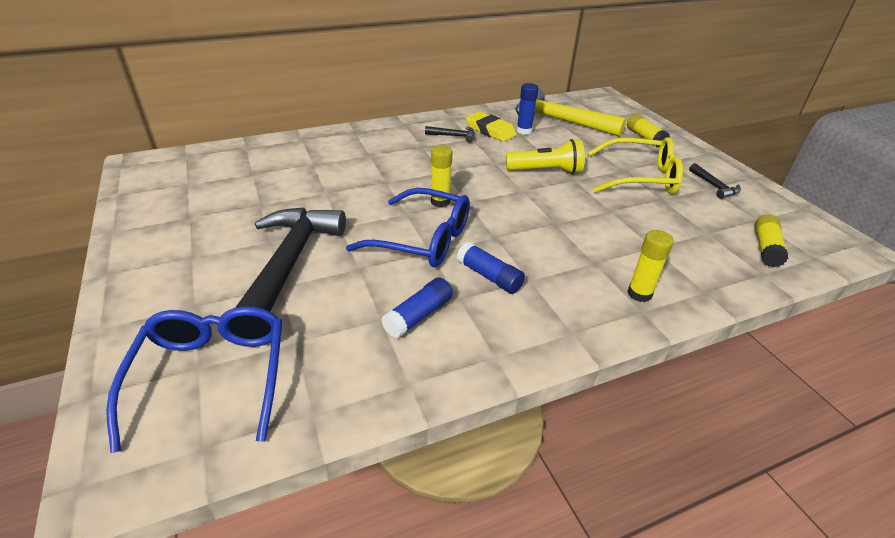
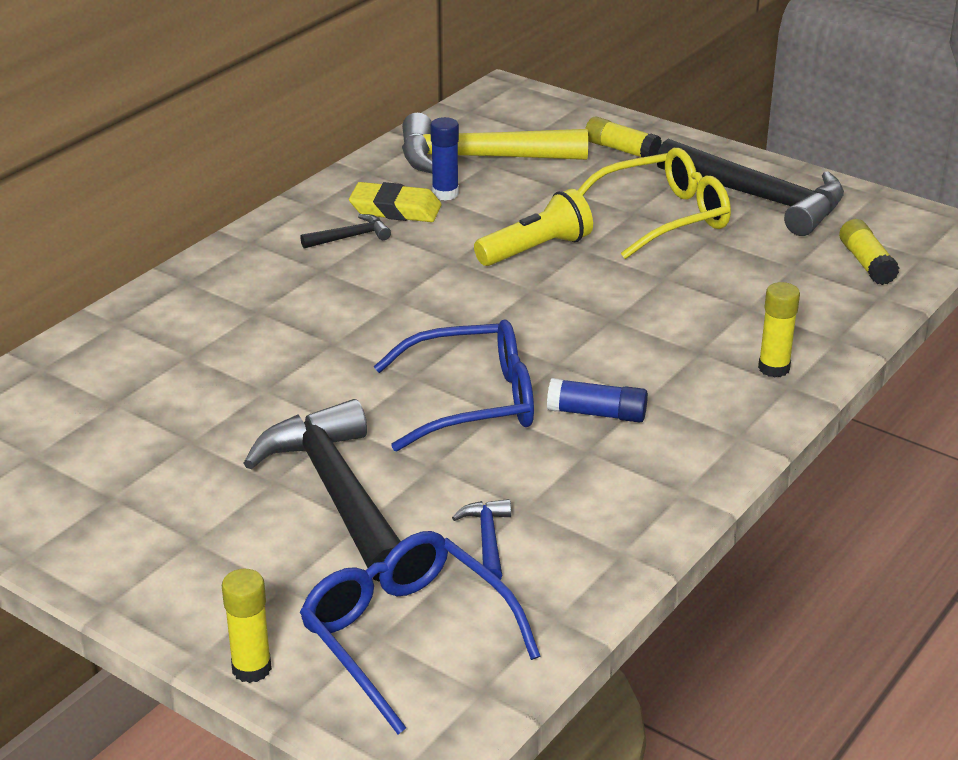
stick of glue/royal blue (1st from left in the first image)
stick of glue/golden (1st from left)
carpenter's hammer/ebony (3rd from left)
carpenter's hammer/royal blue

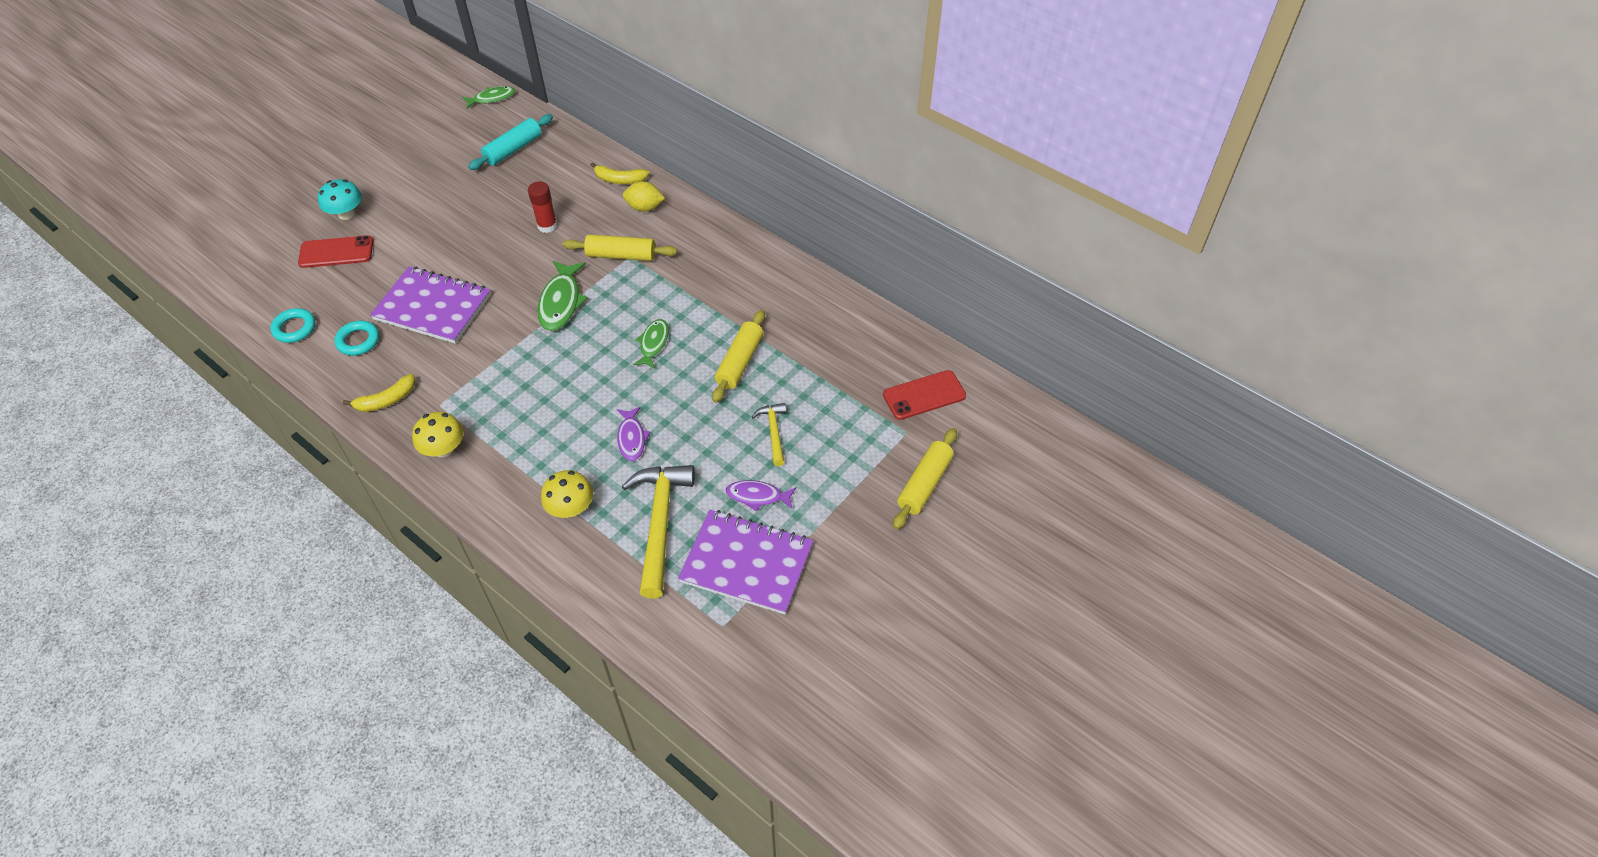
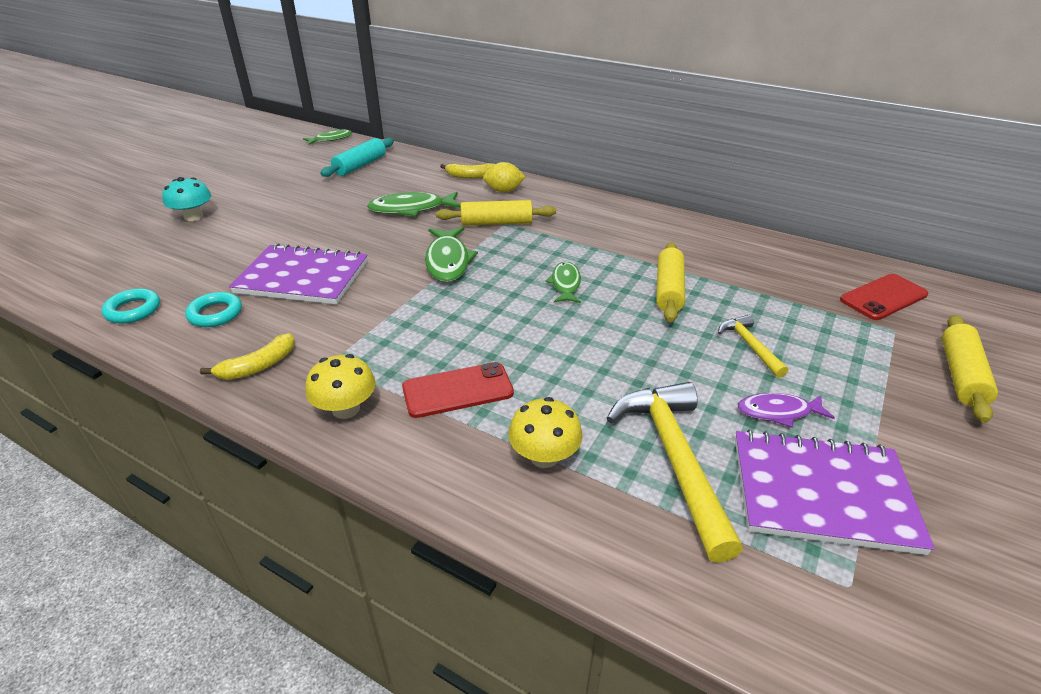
mobile phone/crimson (1st from left)
fish/leaf-green (2nd from left)
fish/purple (1st from left in the first image)

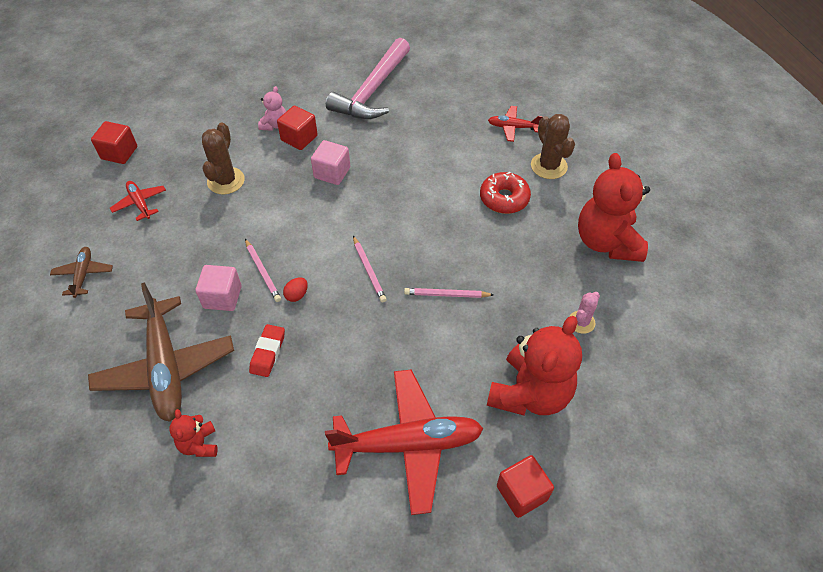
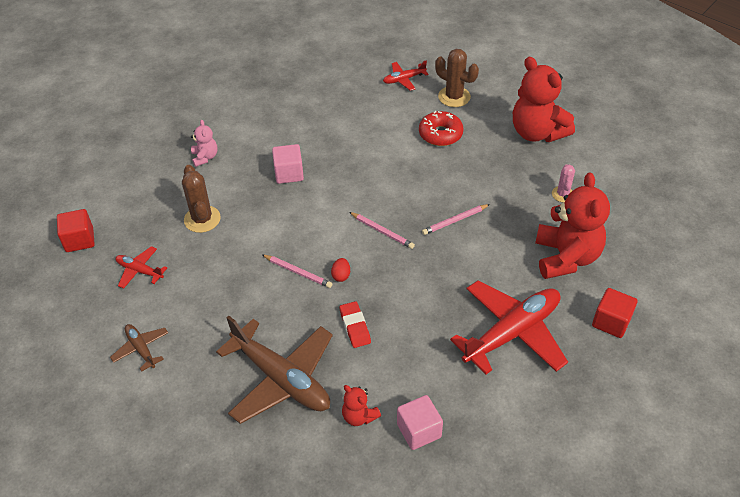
solid cube/rosy (2nd from left)
solid cube/crimson (2nd from left in the first image)
carpenter's hammer/rosy

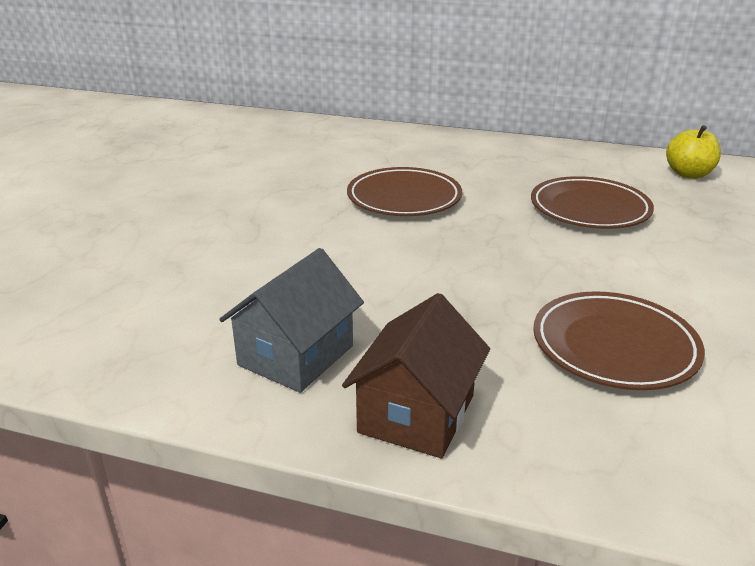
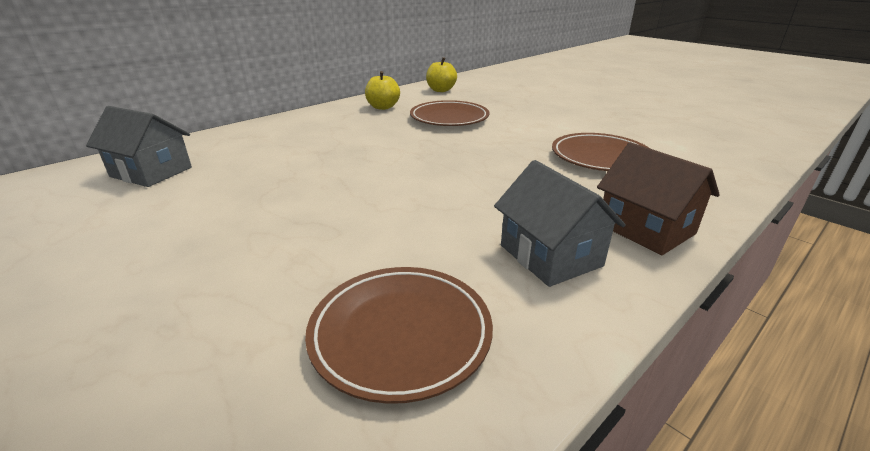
dinner plate/dark brown (1st from left)
cottage/grey (1st from left)
apple fruit/golden (1st from left)

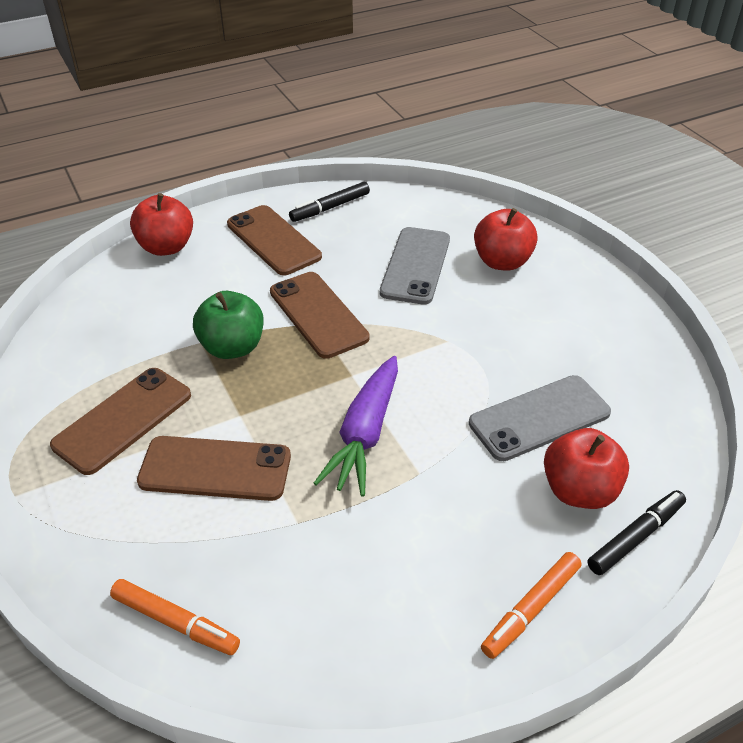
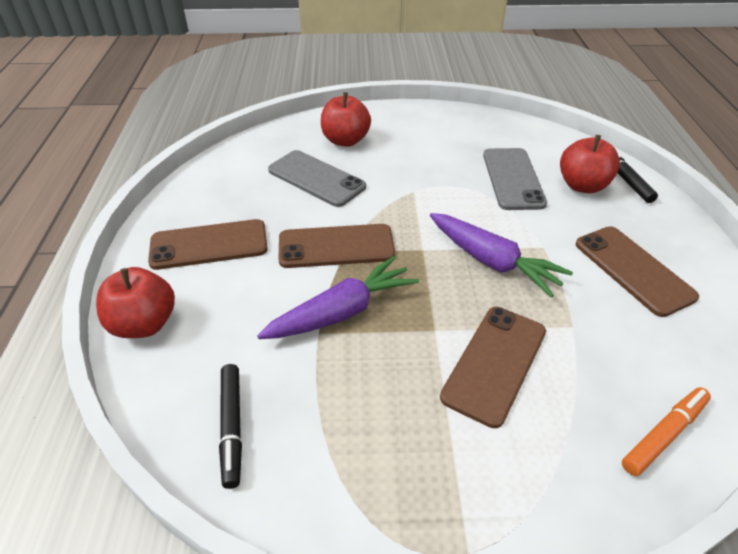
mobile phone/dark brown (4th from left)
carrot/purple (1st from left)
felt pen/ebony (1st from left)
felt pen/orange-coloured (2nd from left in the first image)

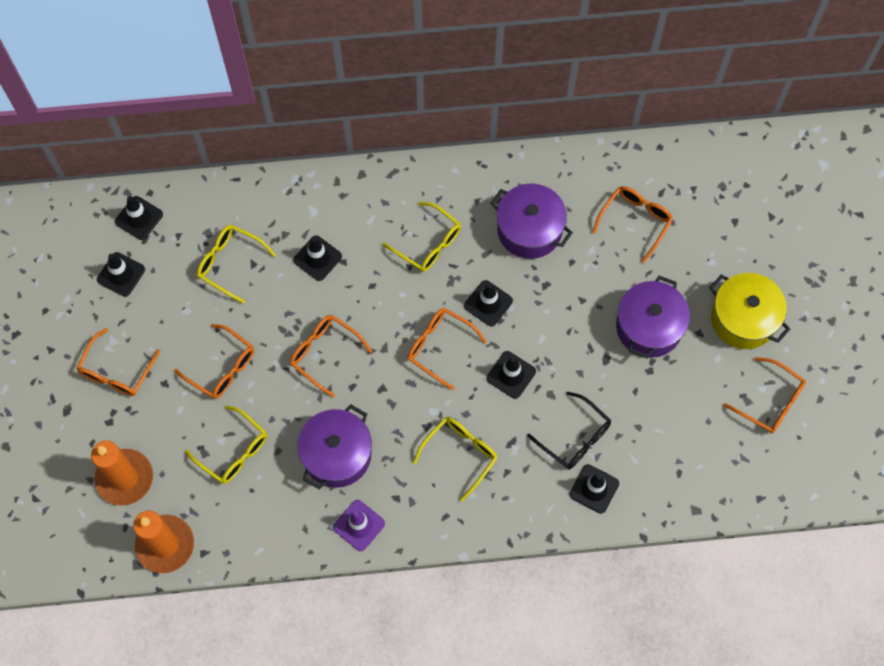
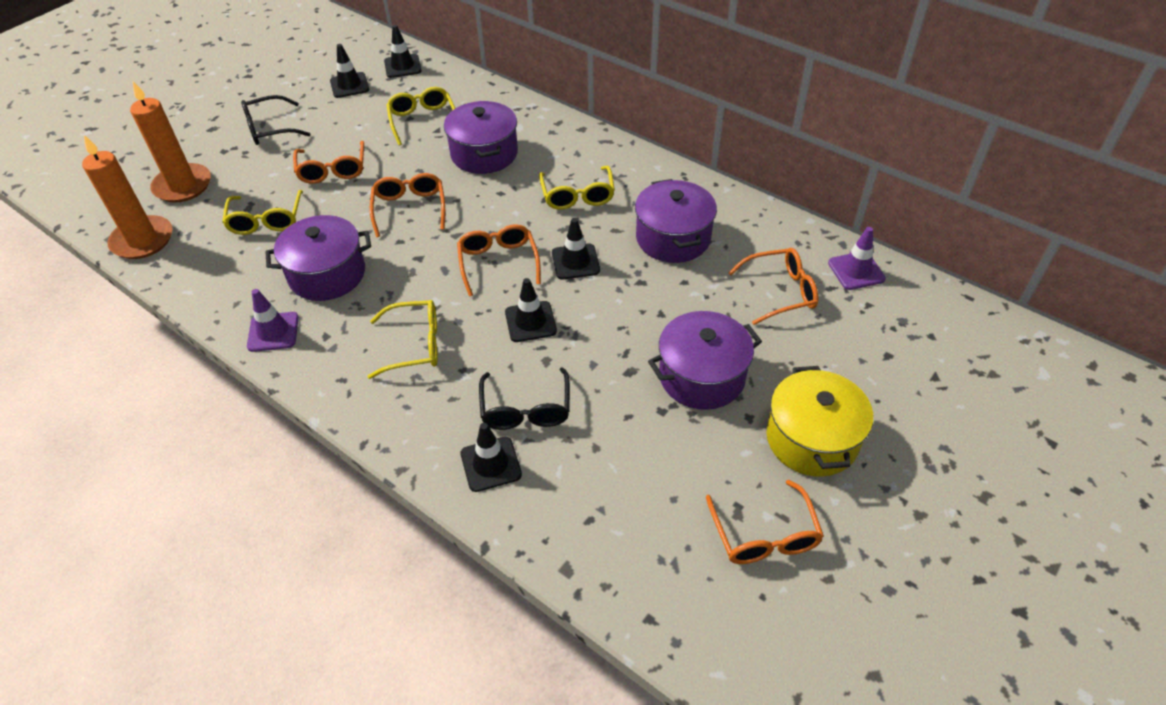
spectacles/ebony (1st from left)
stockpot/purple (2nd from left)
safety cone/purple (2nd from left)

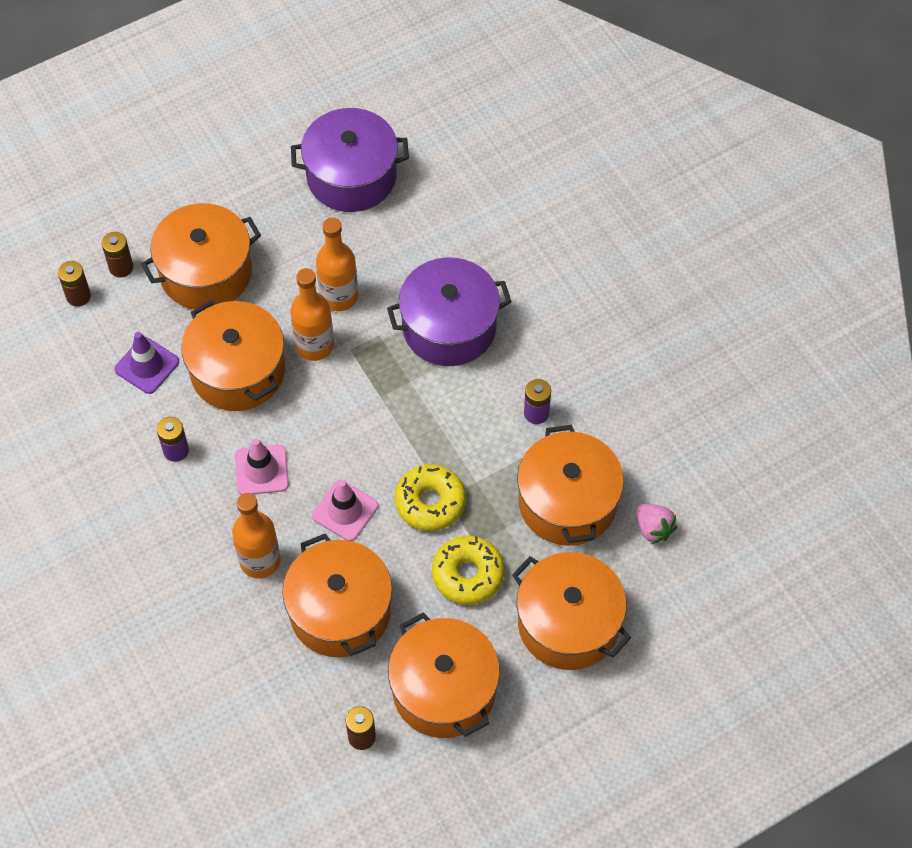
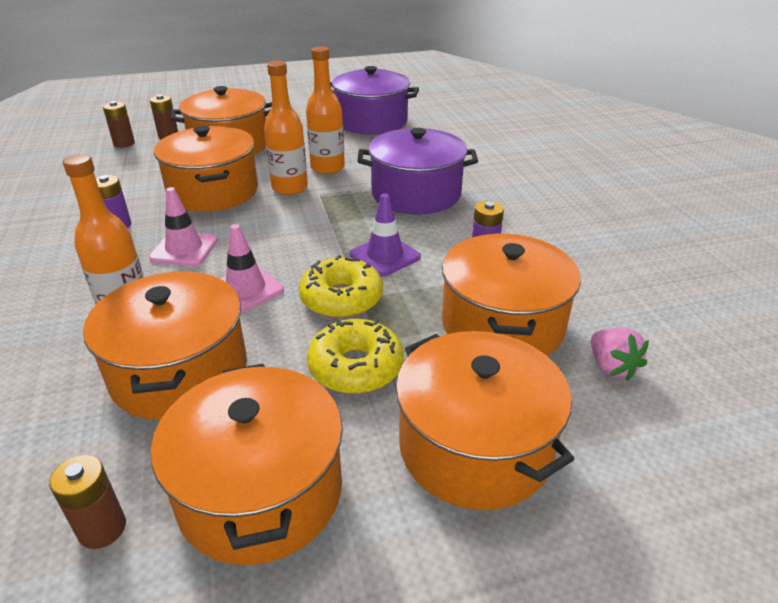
safety cone/purple

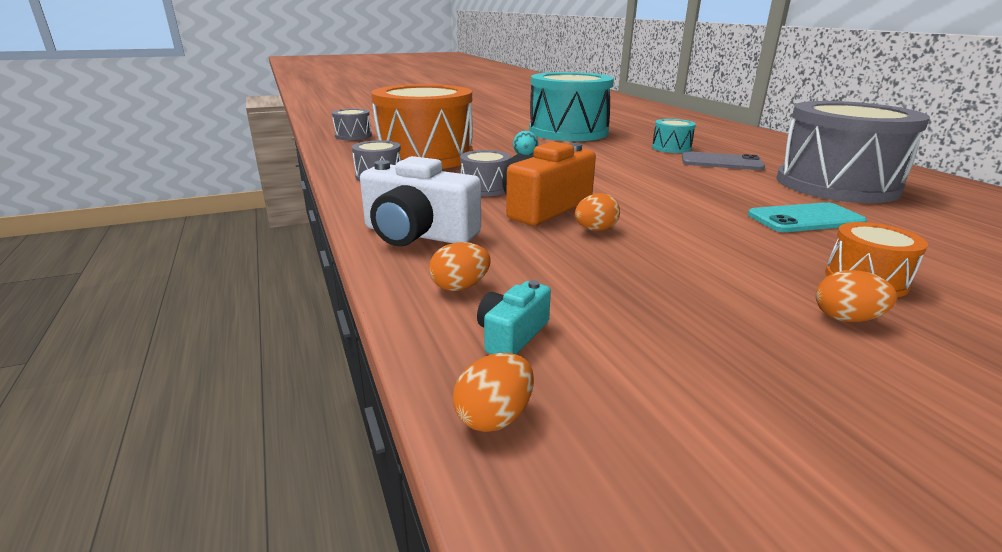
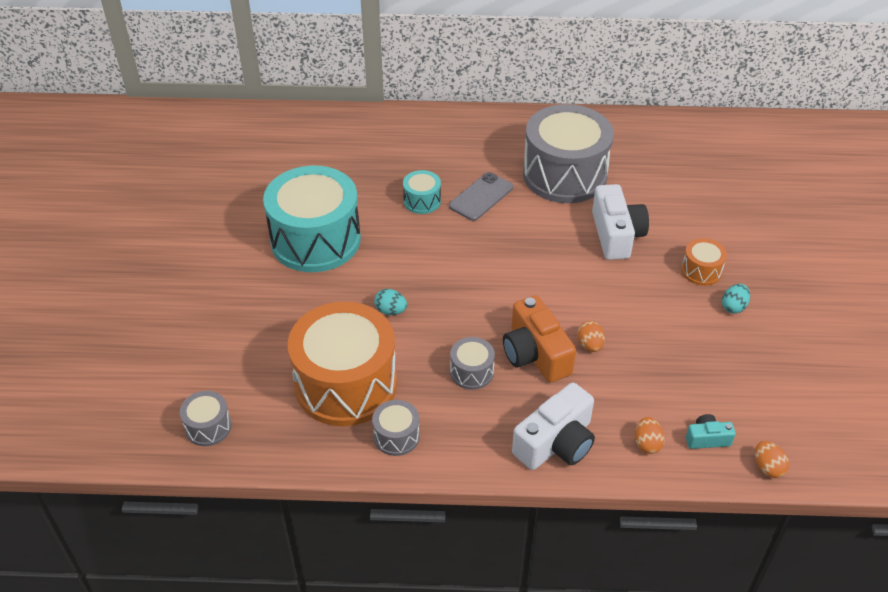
compact camera/aqua
compact camera/snow-white (2nd from left)
egg shape/aqua (2nd from left)

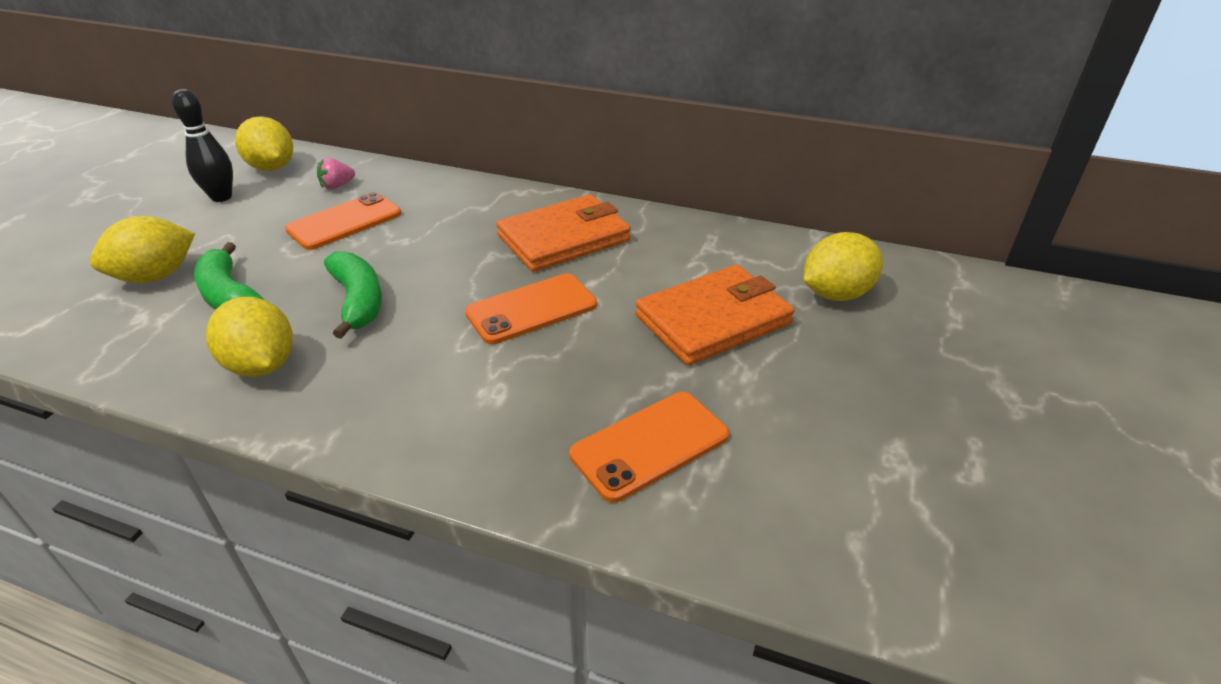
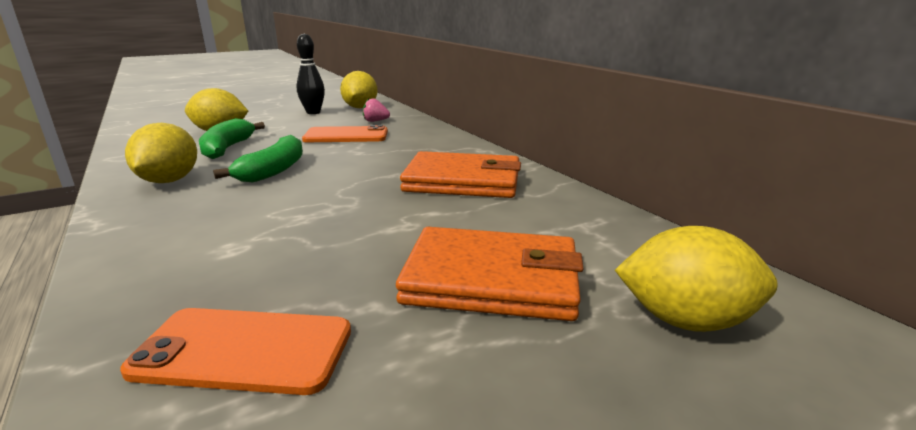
mobile phone/orange-coloured (2nd from left in the first image)

